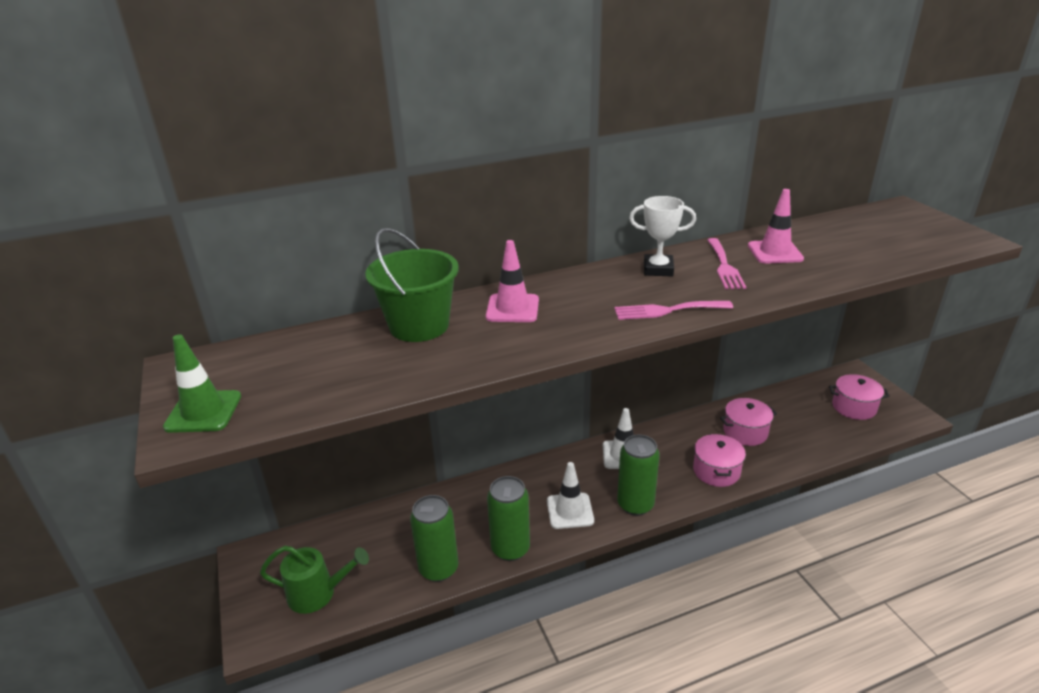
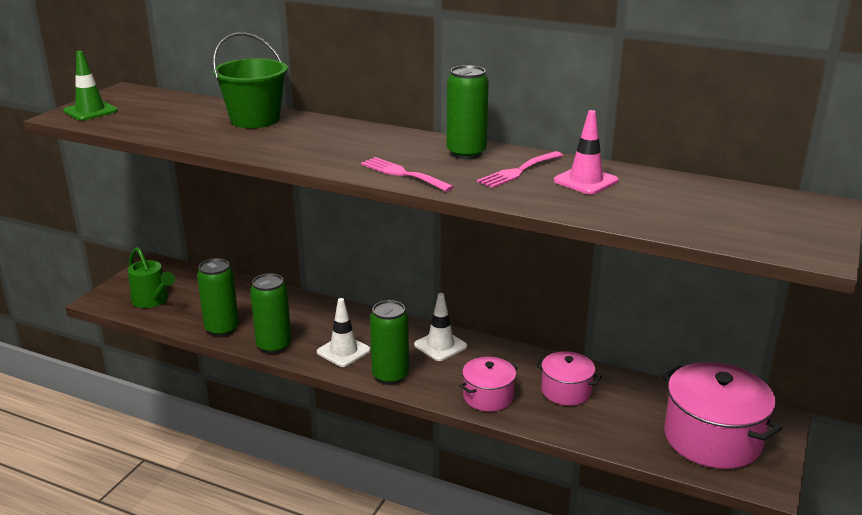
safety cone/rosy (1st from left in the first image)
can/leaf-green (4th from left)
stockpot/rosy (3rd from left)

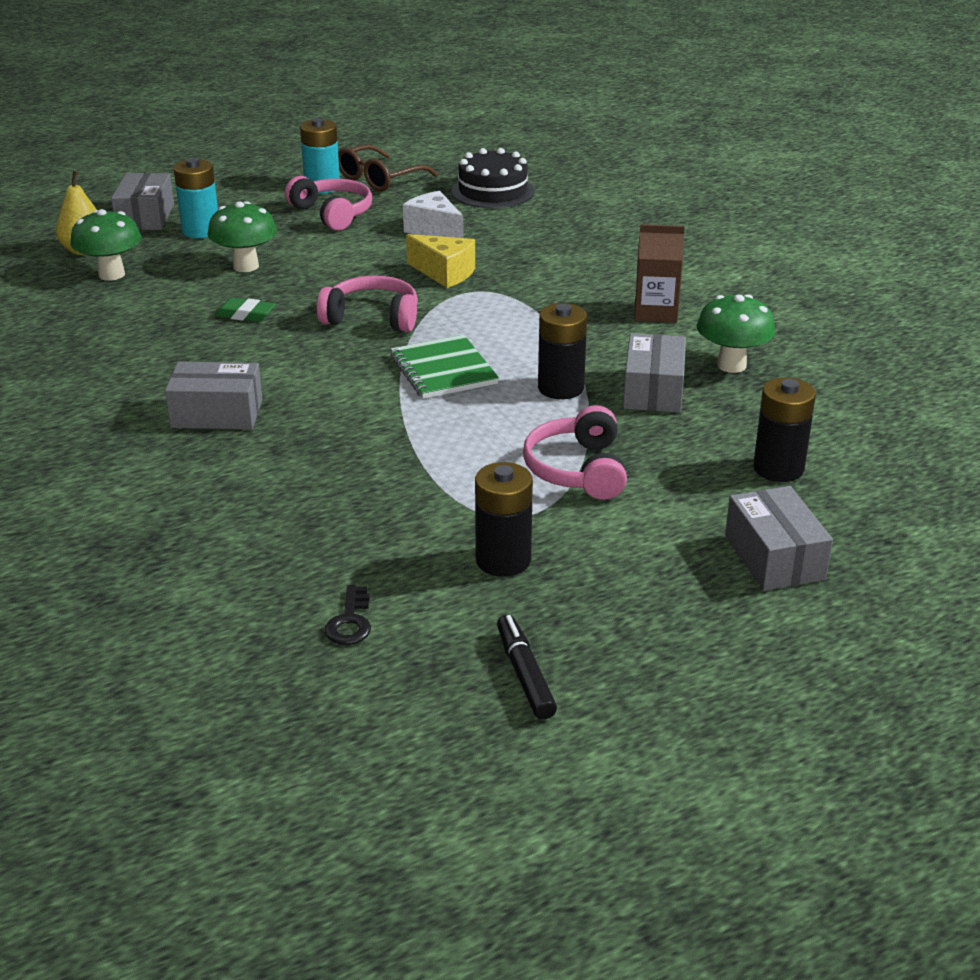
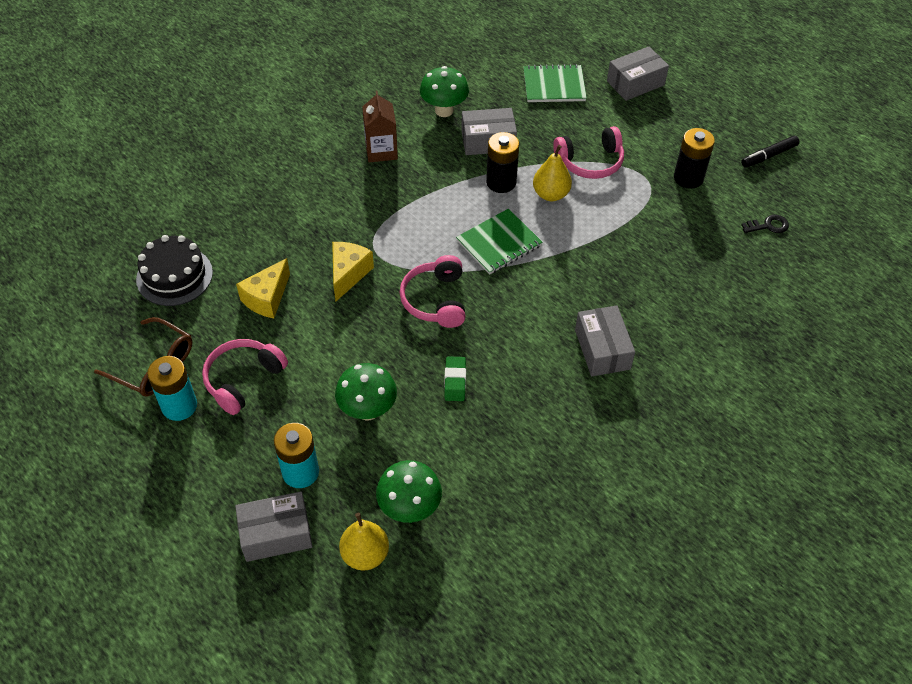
piece of cheese/golden (1st from left)
exercise book/leaf-green (2nd from left)
pear fruit/golden (2nd from left)

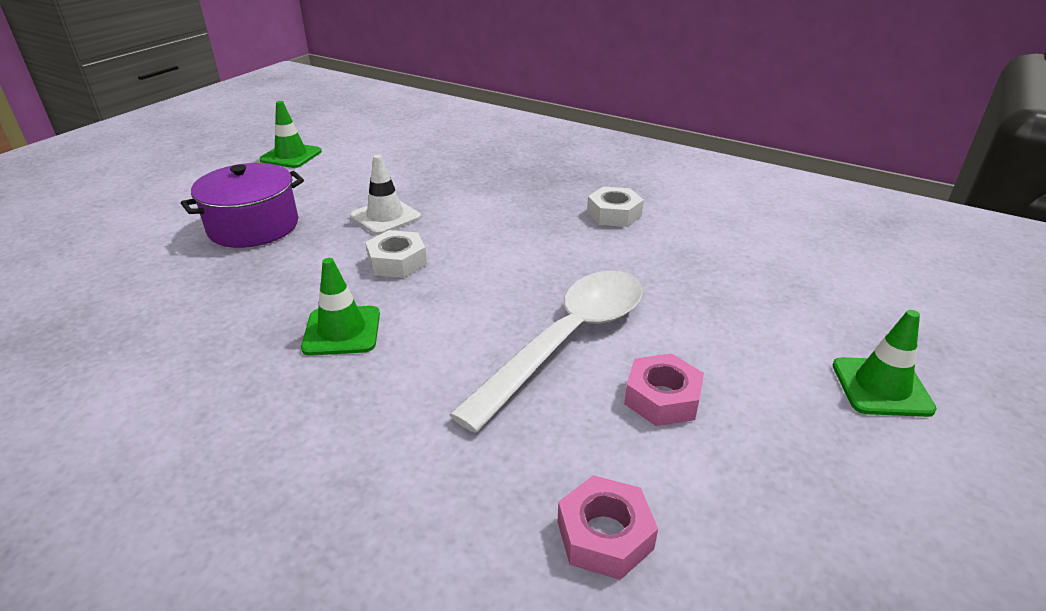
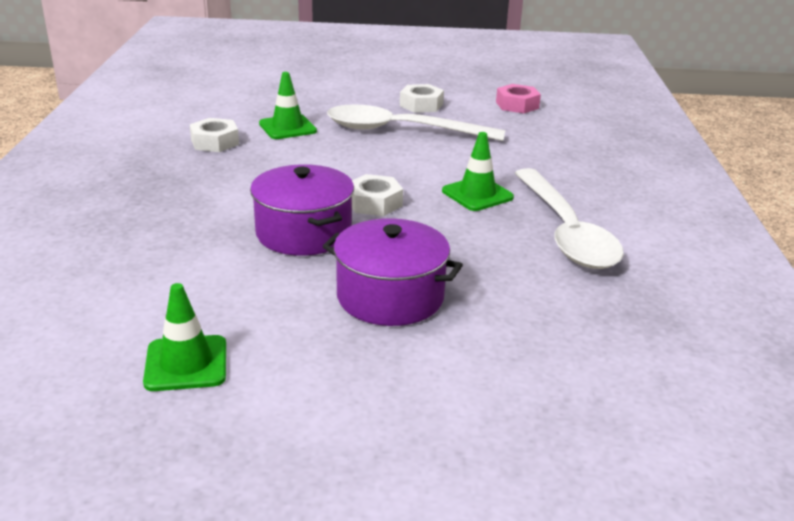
stockpot/purple (1st from left)
hex nut/snow-white (3rd from left)
safety cone/leaf-green (2nd from left)
spoon/snow-white (2nd from left)

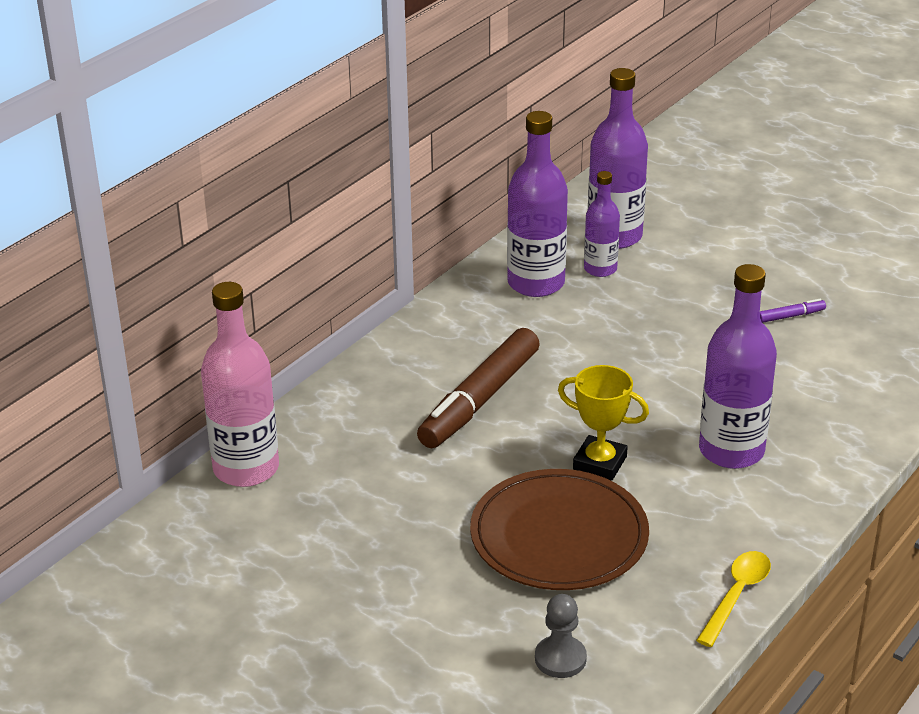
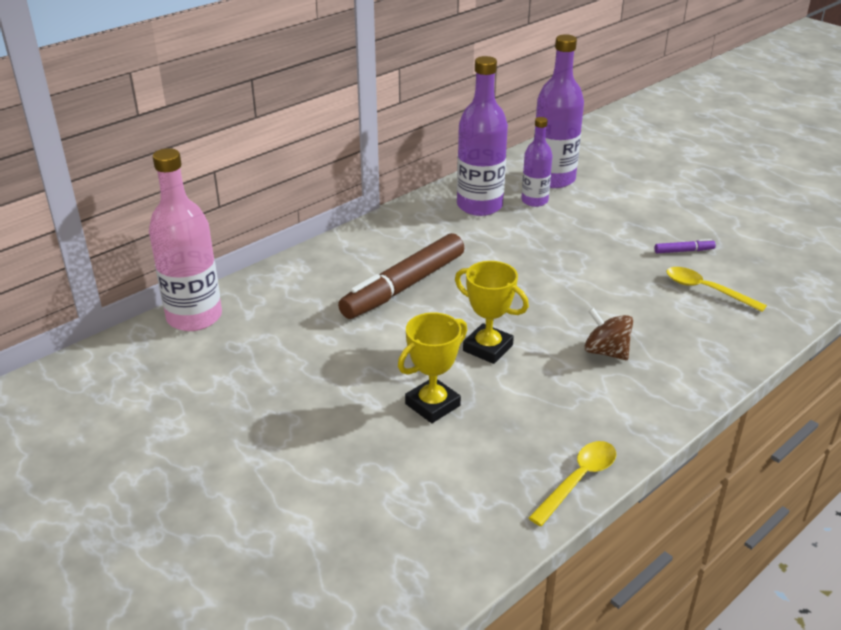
award cup/golden (1st from left)
pawn/grey
spinning top/dark brown
spoon/golden (2nd from left)

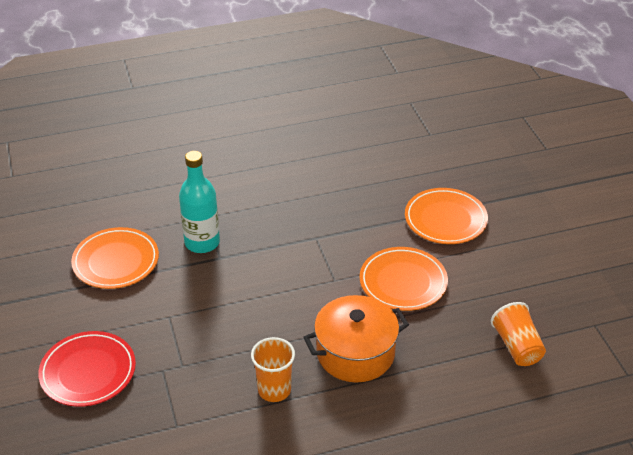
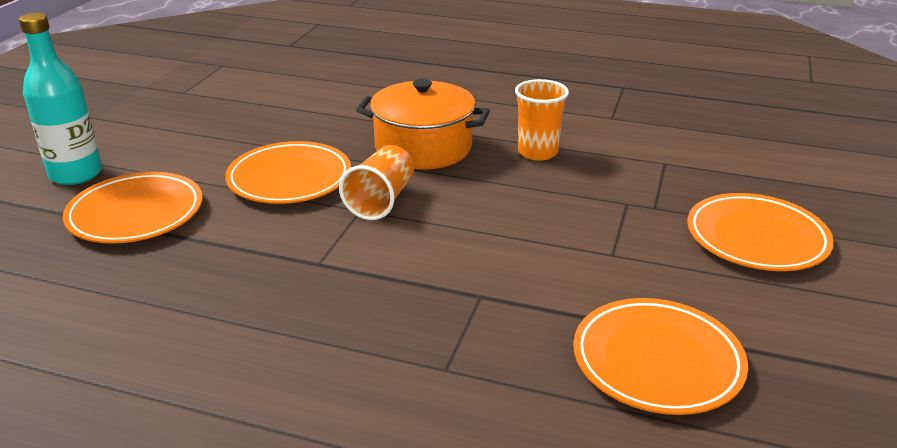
dinner plate/orange-coloured (4th from left)
drink bottle/aqua
cup/orange-coloured (1st from left)

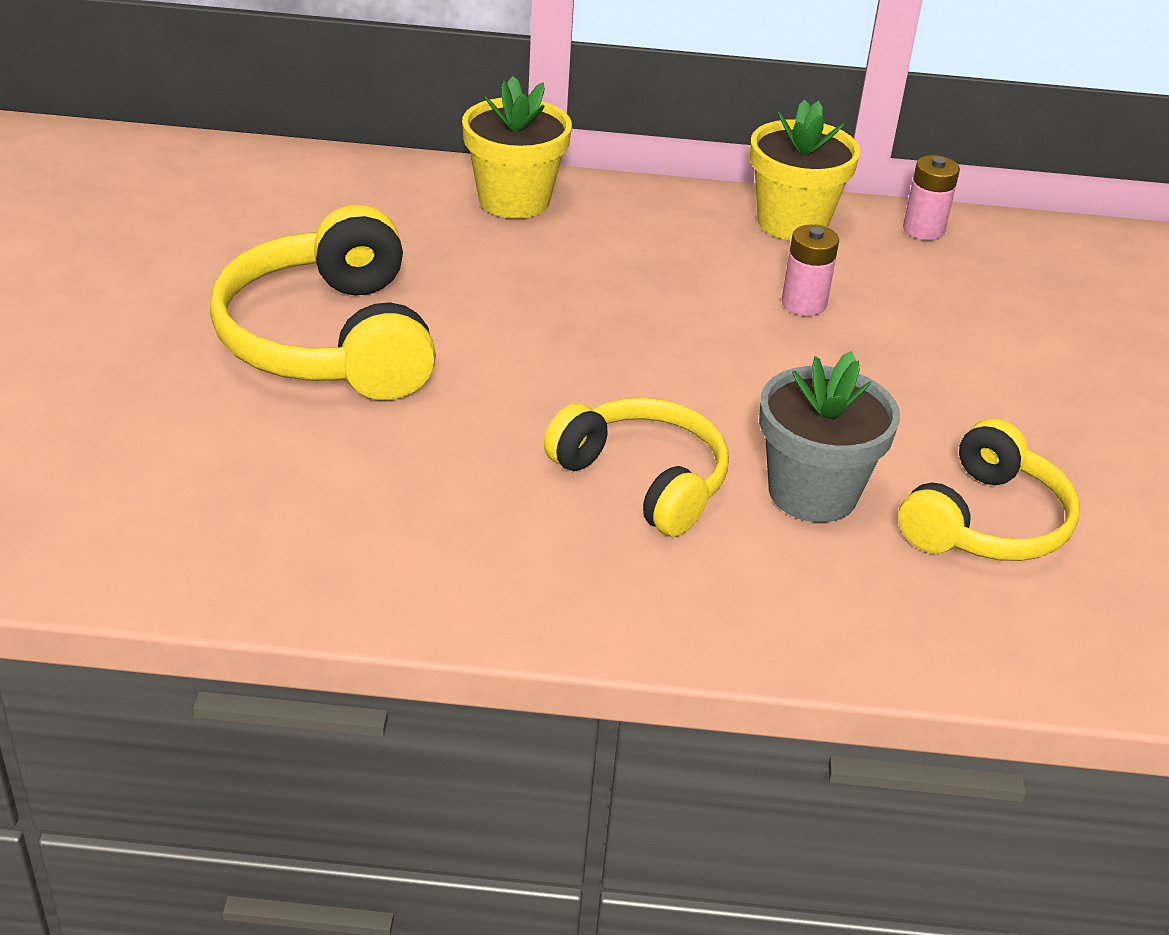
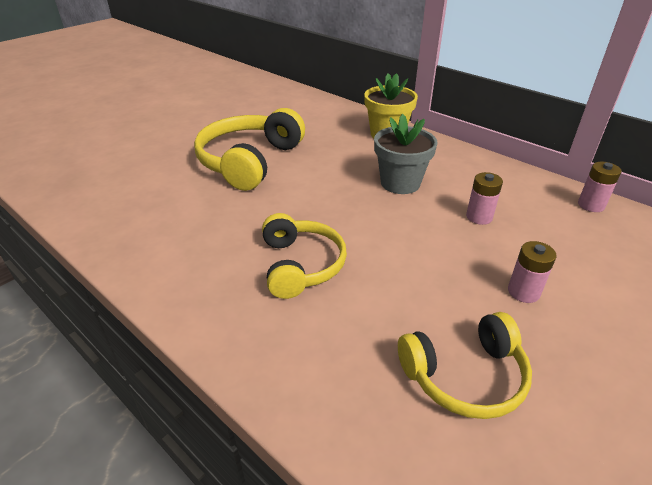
potted plant/golden (2nd from left in the first image)
potted plant/grey
battery/rosy (2nd from left)

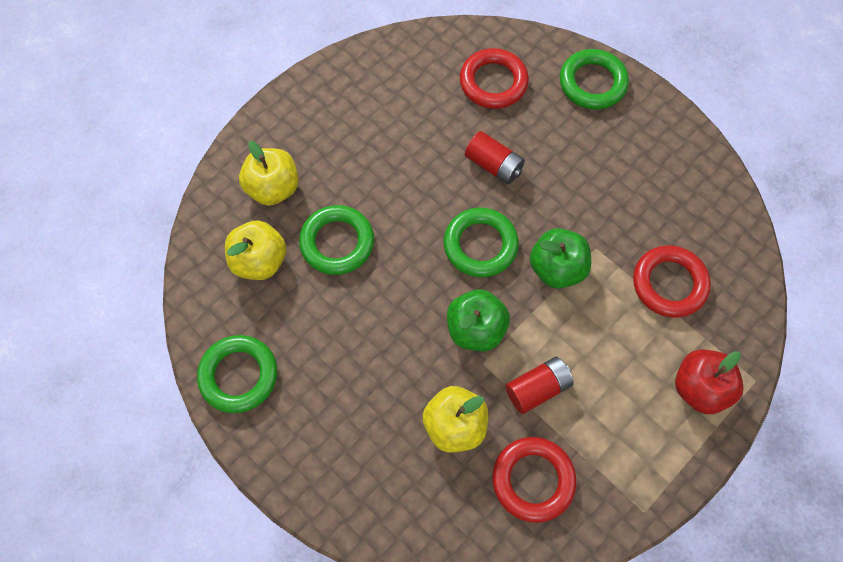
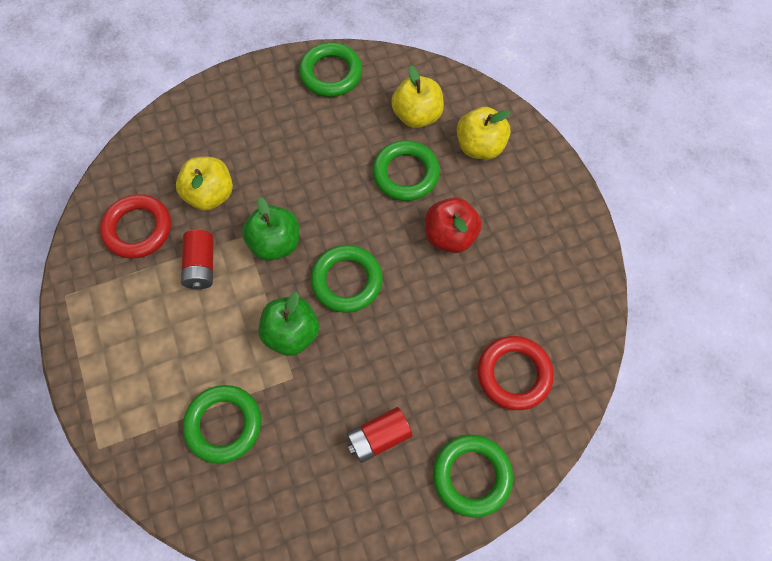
battery/crimson (2nd from left)
ring/leaf-green (1st from left)
apple fruit/crimson

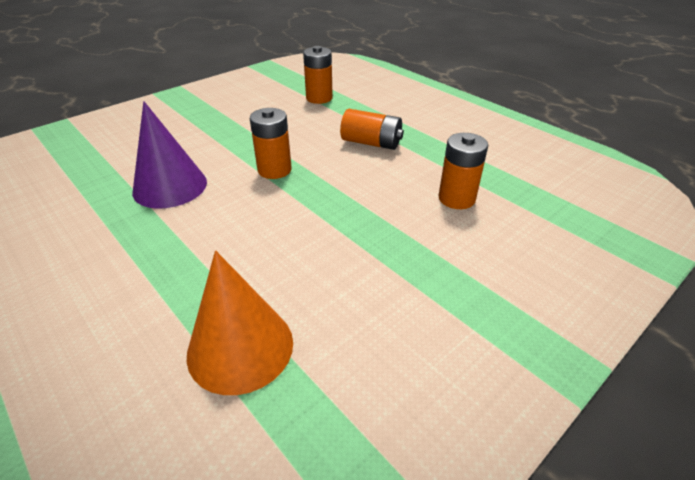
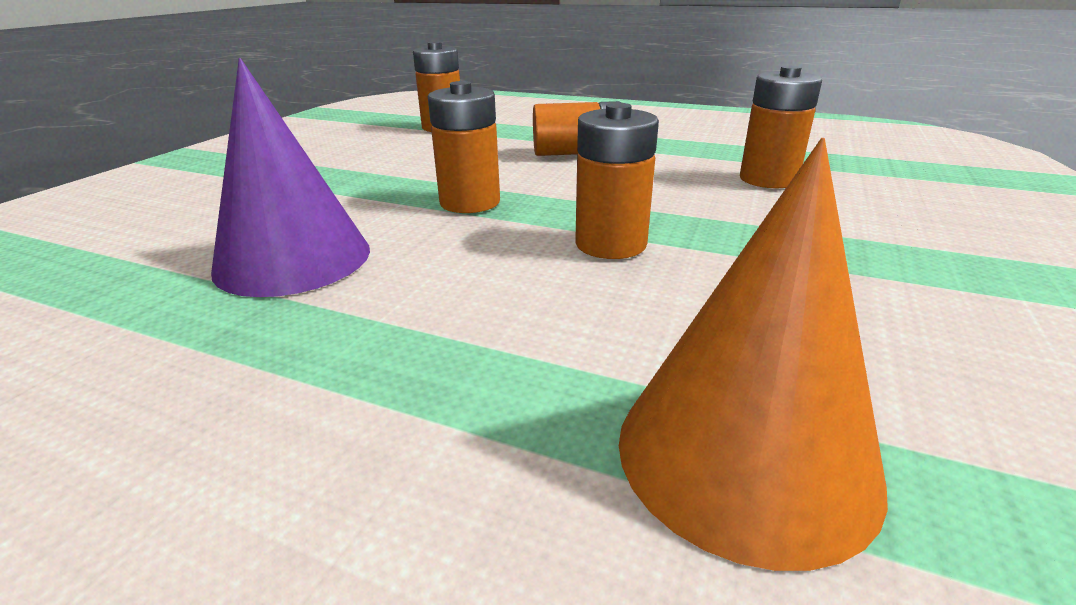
battery/orange-coloured (4th from left)

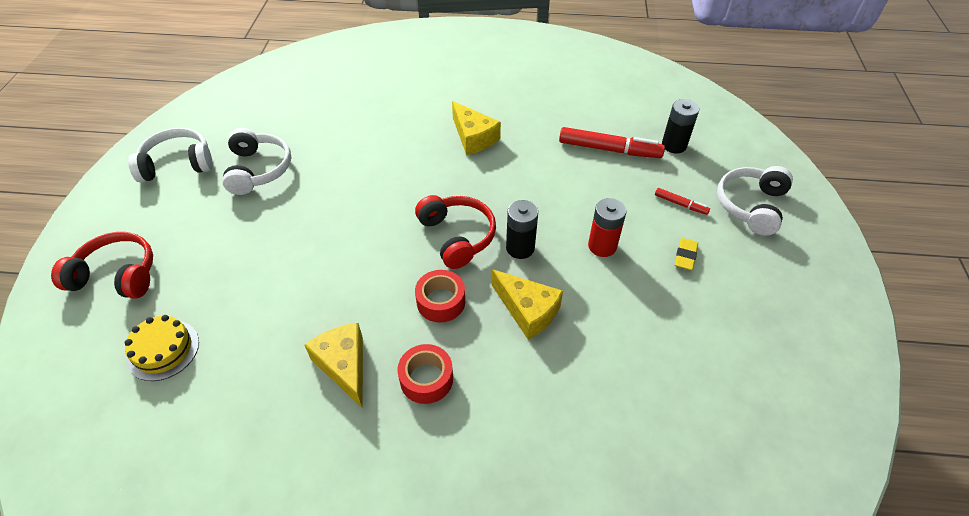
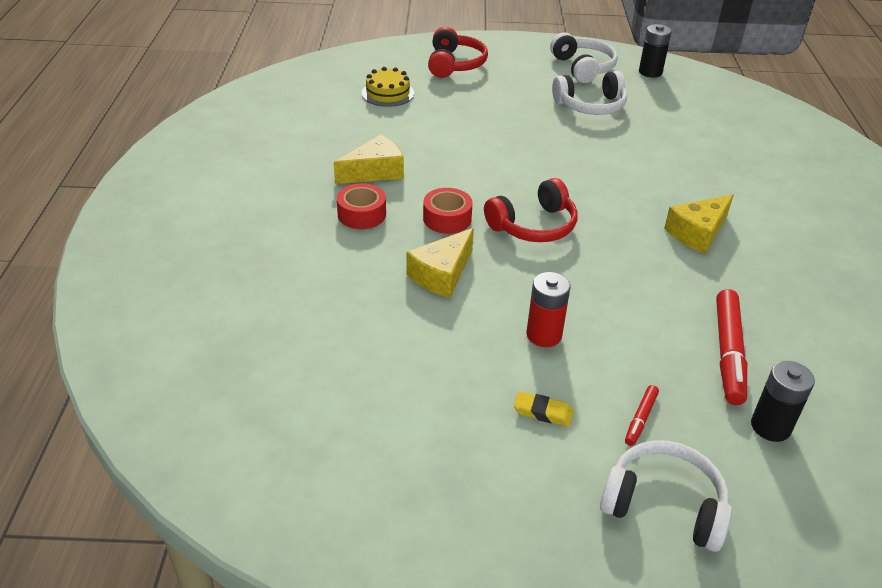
battery/ebony (1st from left)

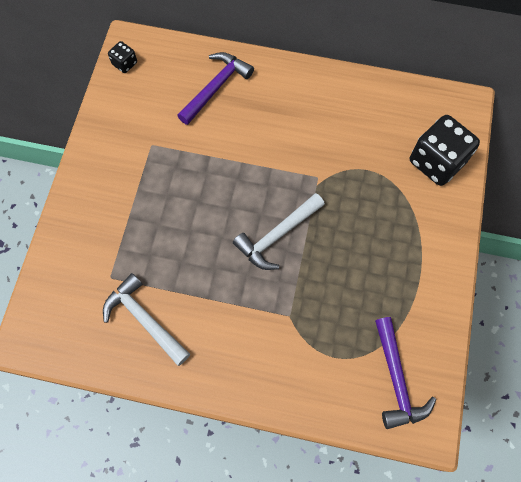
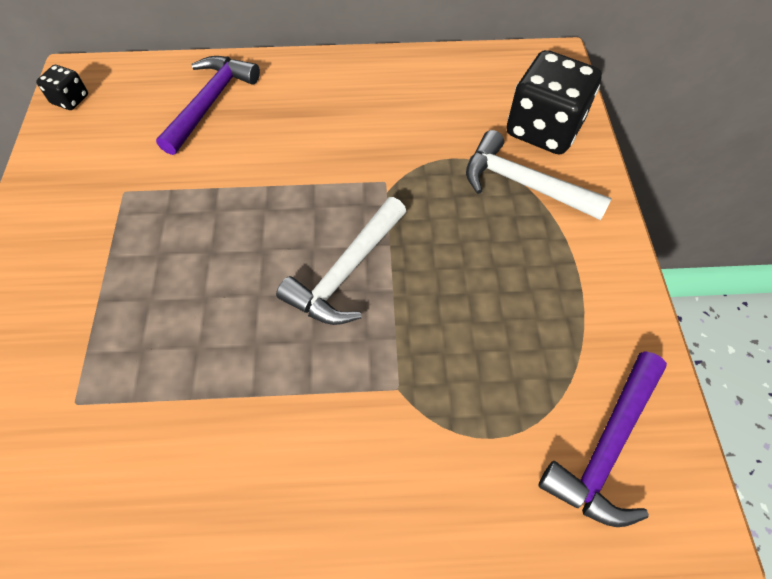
carpenter's hammer/snow-white (2nd from left)
carpenter's hammer/purple (2nd from left)

